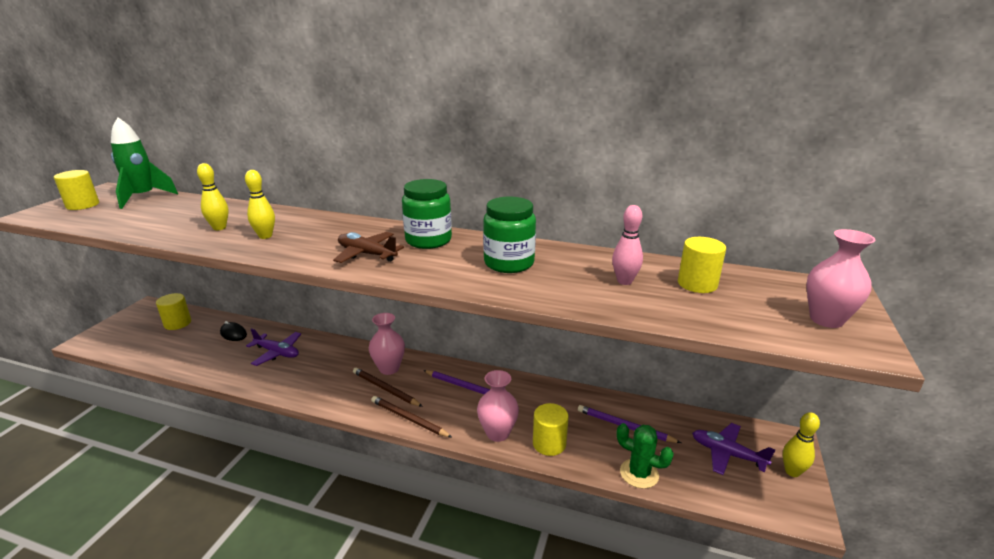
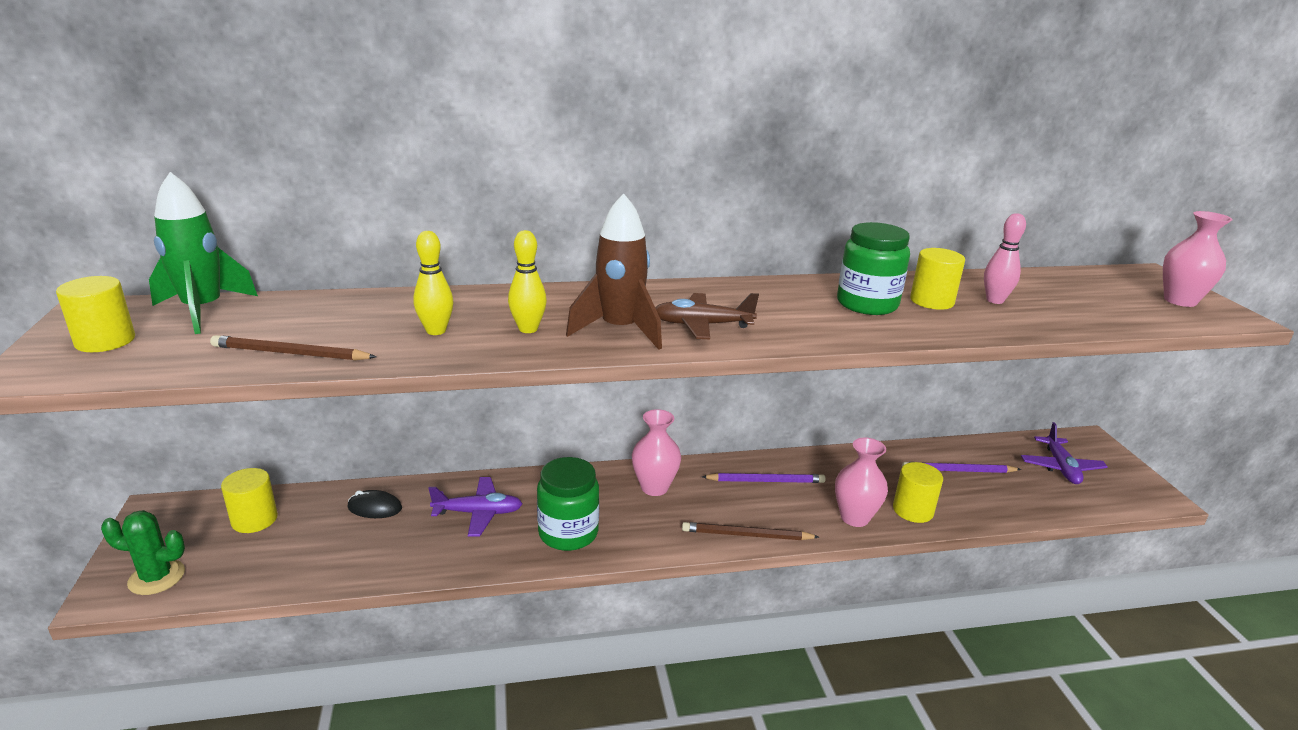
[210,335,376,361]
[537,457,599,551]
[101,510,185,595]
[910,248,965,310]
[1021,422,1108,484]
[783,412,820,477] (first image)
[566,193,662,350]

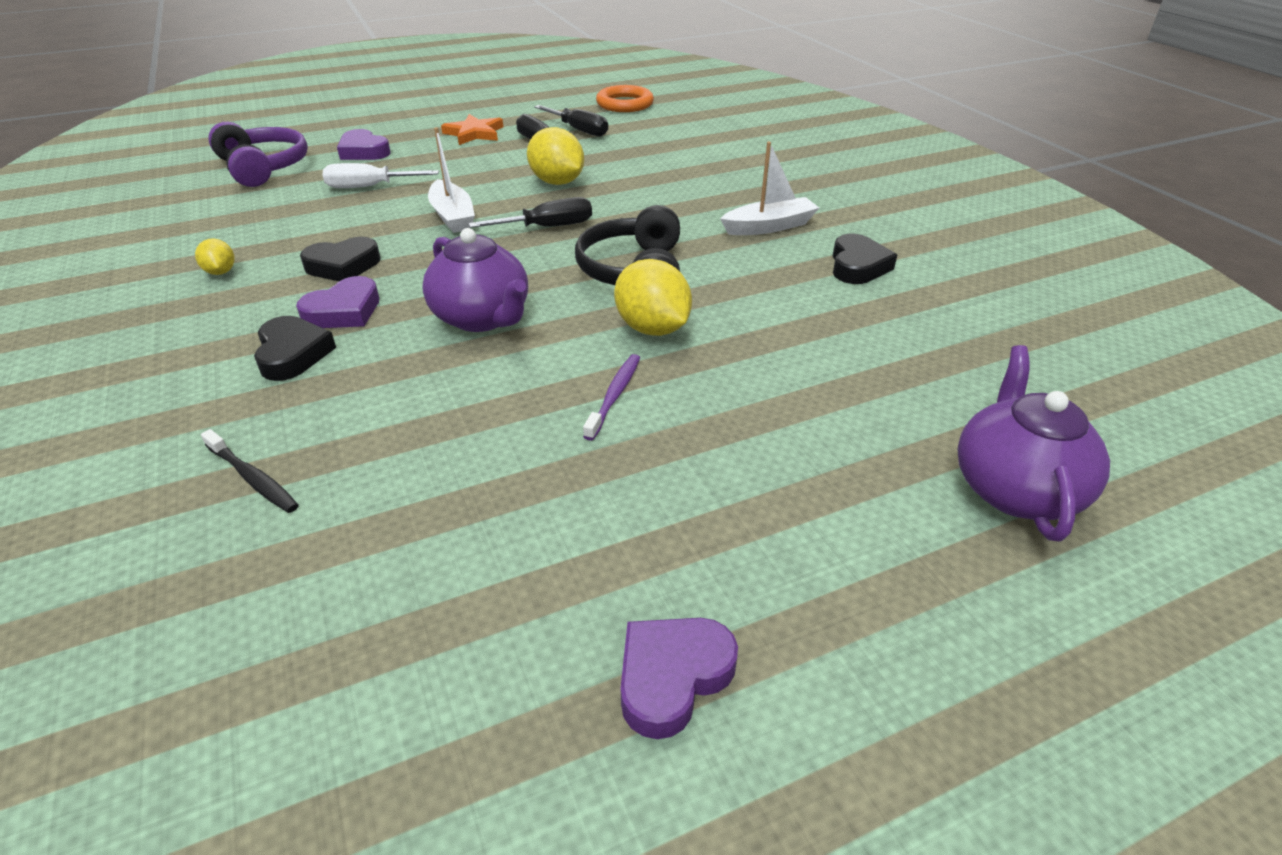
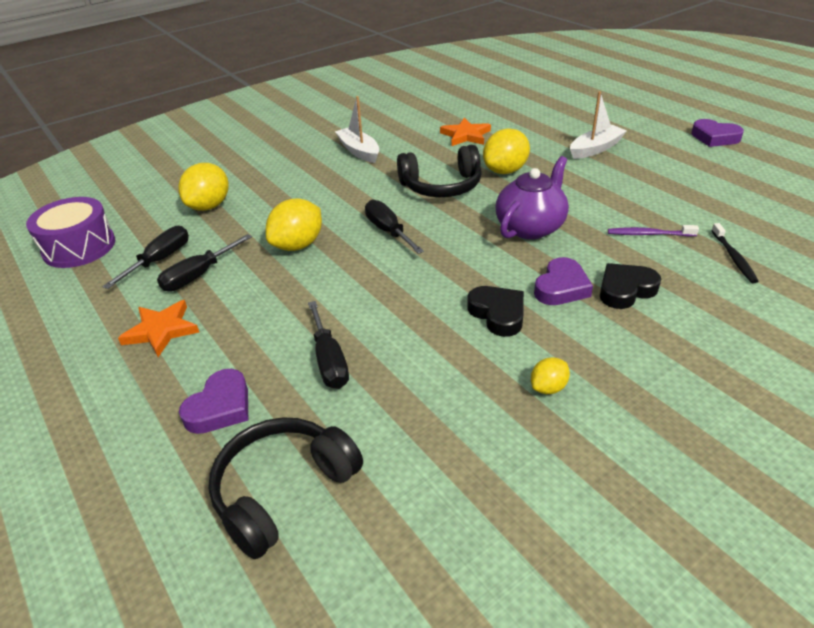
[711,223,759,283]
[208,417,363,559]
[534,257,593,305]
[308,301,349,389]
[570,91,627,159]
[608,225,699,236]
[26,197,116,268]
[833,234,897,284] (first image)
[957,345,1110,542] (first image)
[178,163,229,211]
[440,118,491,146]

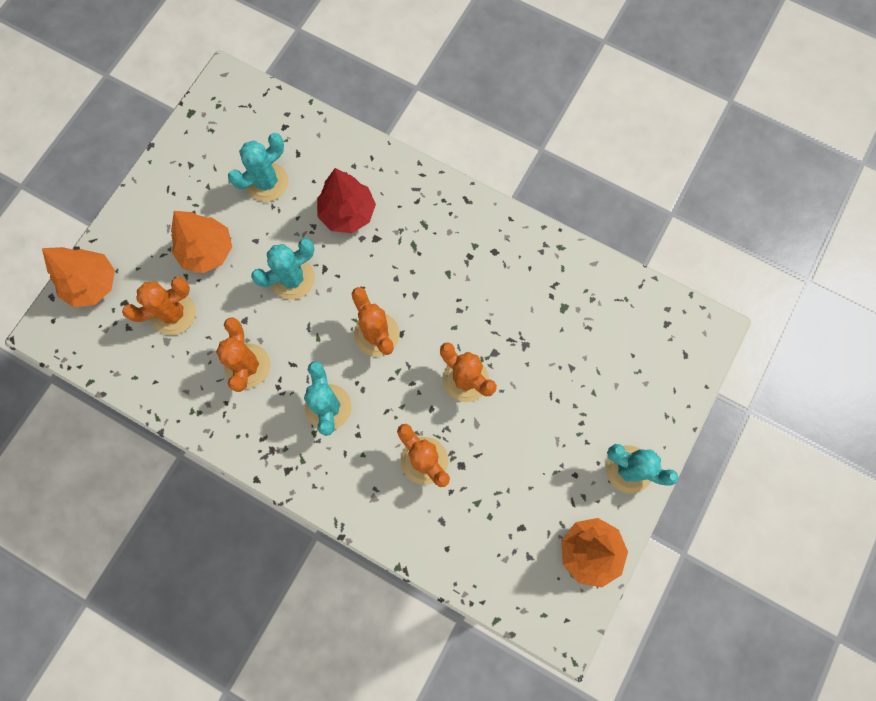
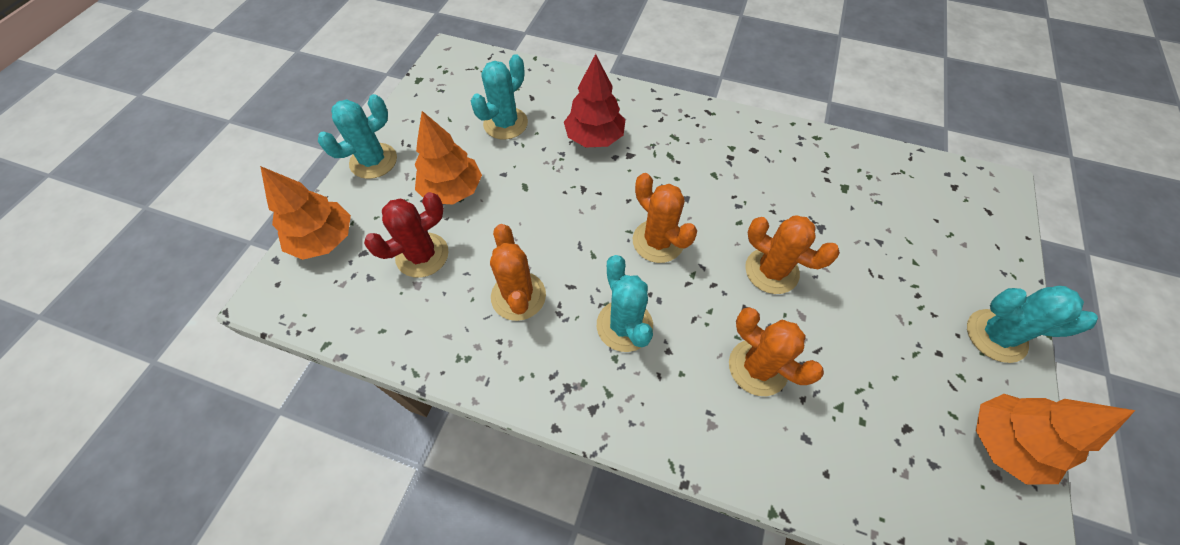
[364,192,449,278]
[318,94,397,179]

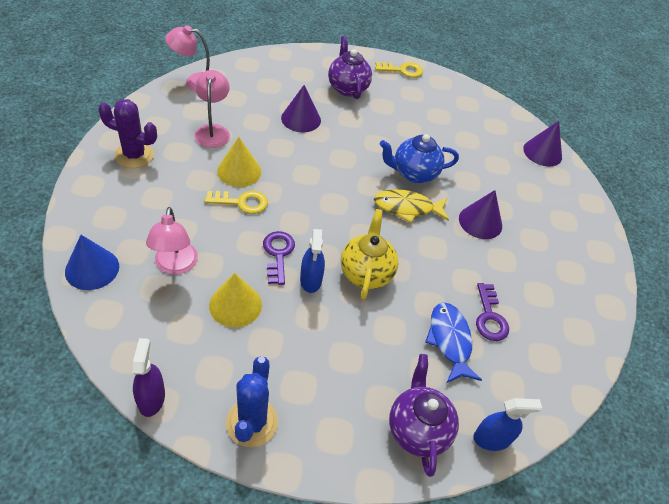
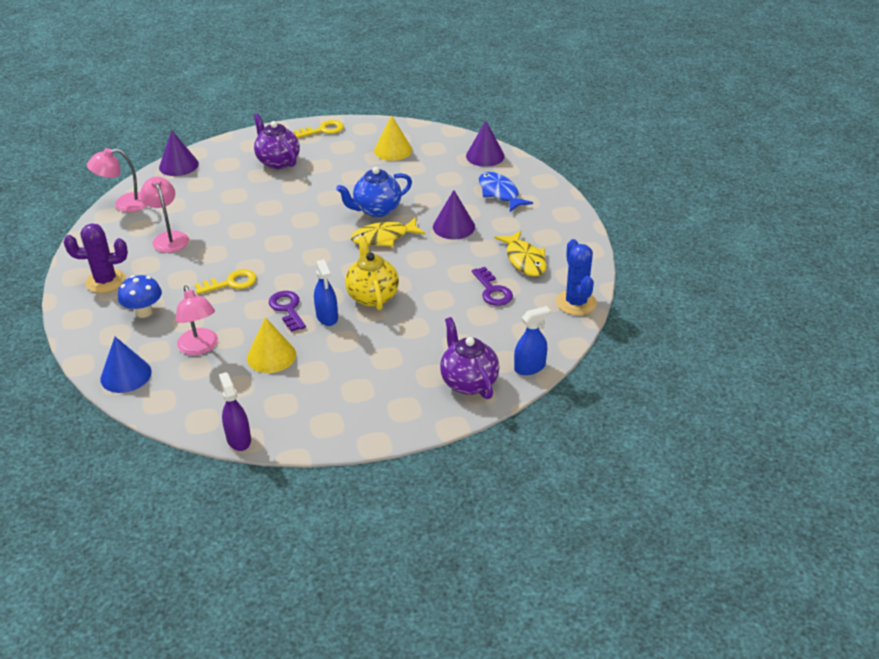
[374,115,412,161]
[556,239,597,315]
[159,130,199,176]
[479,172,533,212]
[118,275,162,318]
[495,230,546,276]

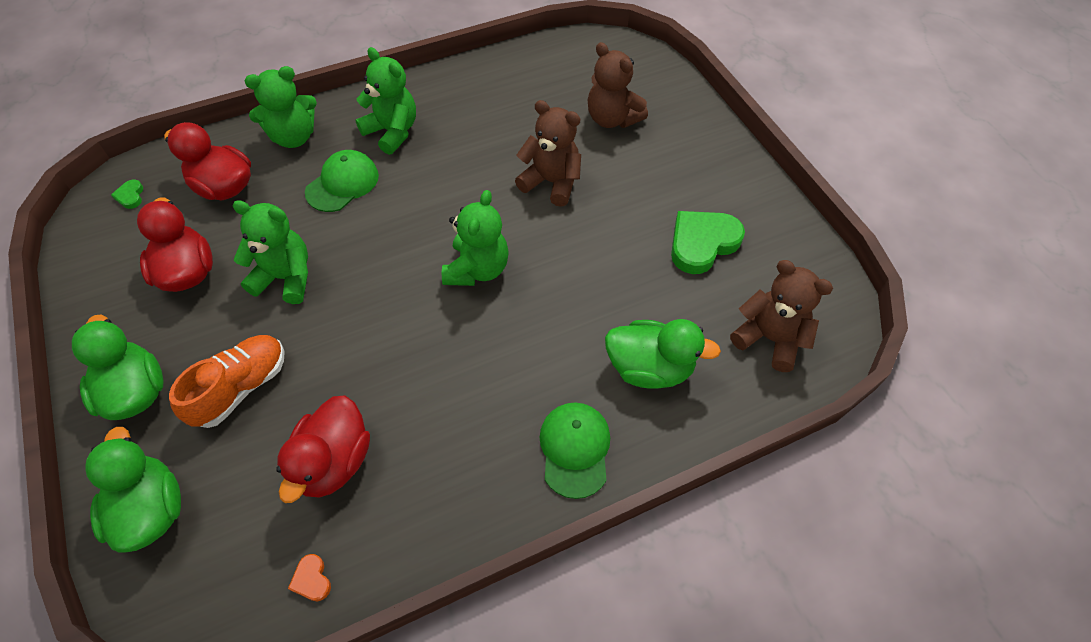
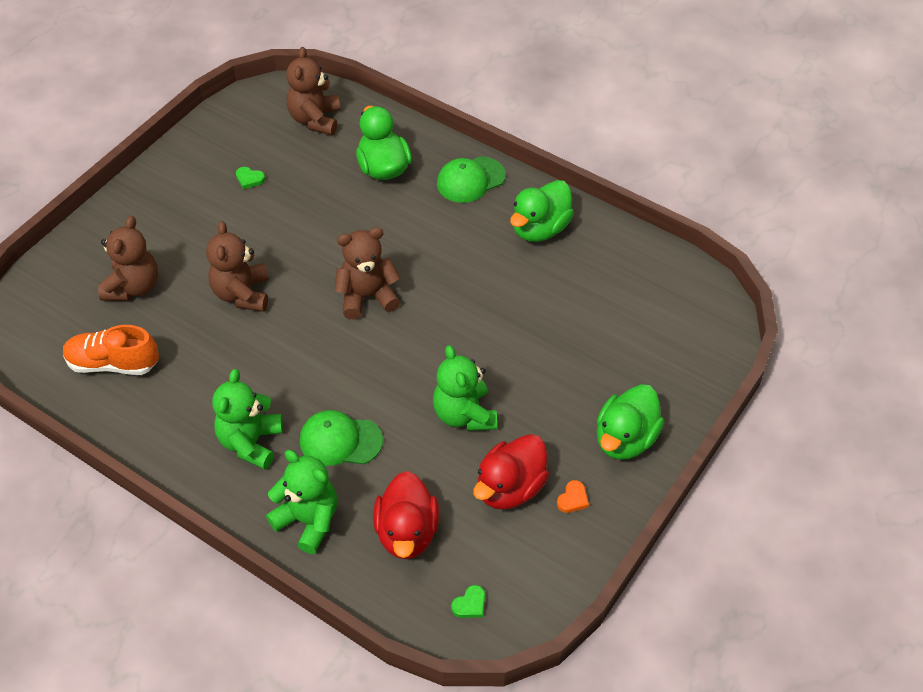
[510,180,574,242]
[63,325,159,375]
[276,395,370,503] (first image)
[557,480,589,513]
[334,227,400,319]
[236,167,265,189]

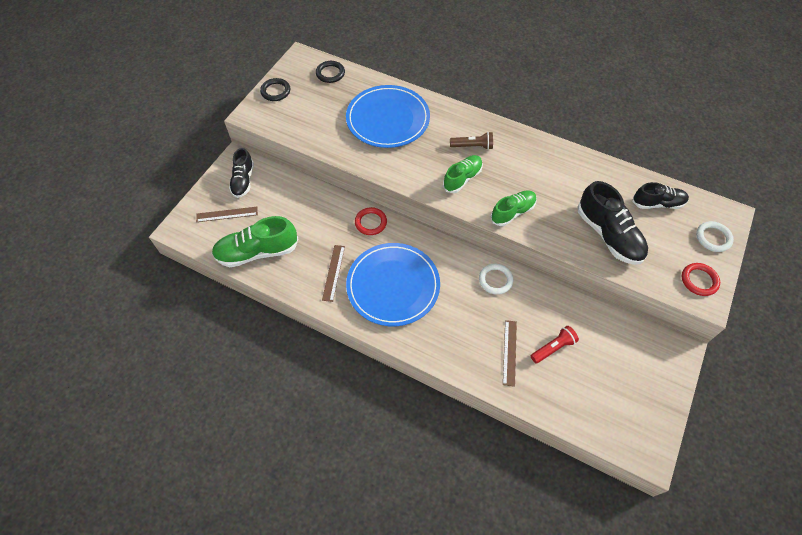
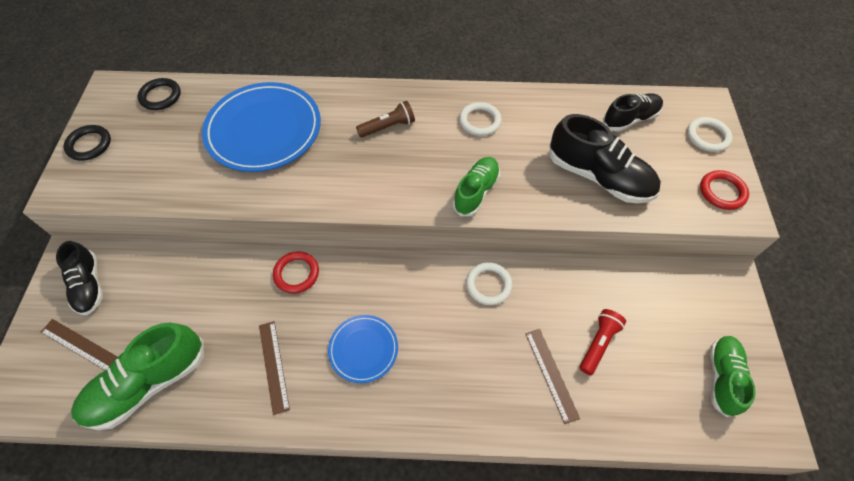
[41,319,117,370]
[328,315,398,383]
[710,336,756,417]
[459,102,502,136]

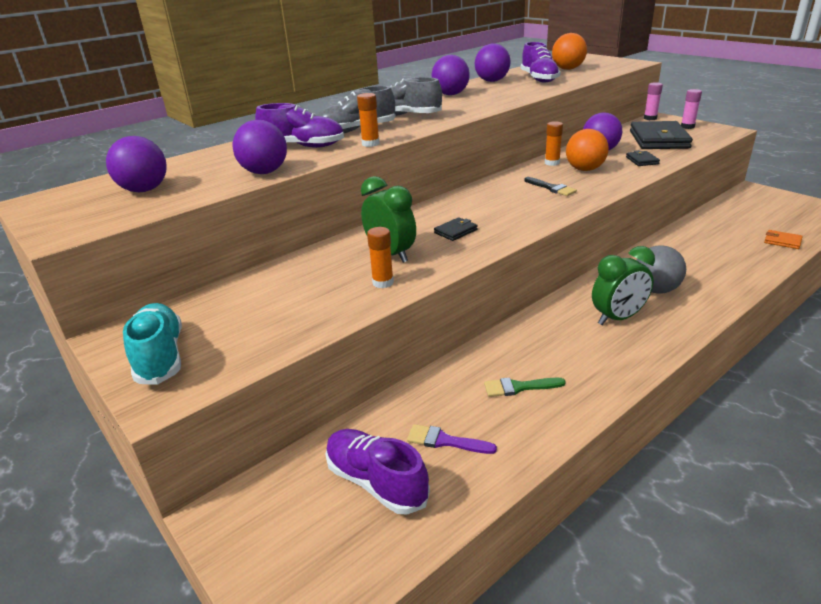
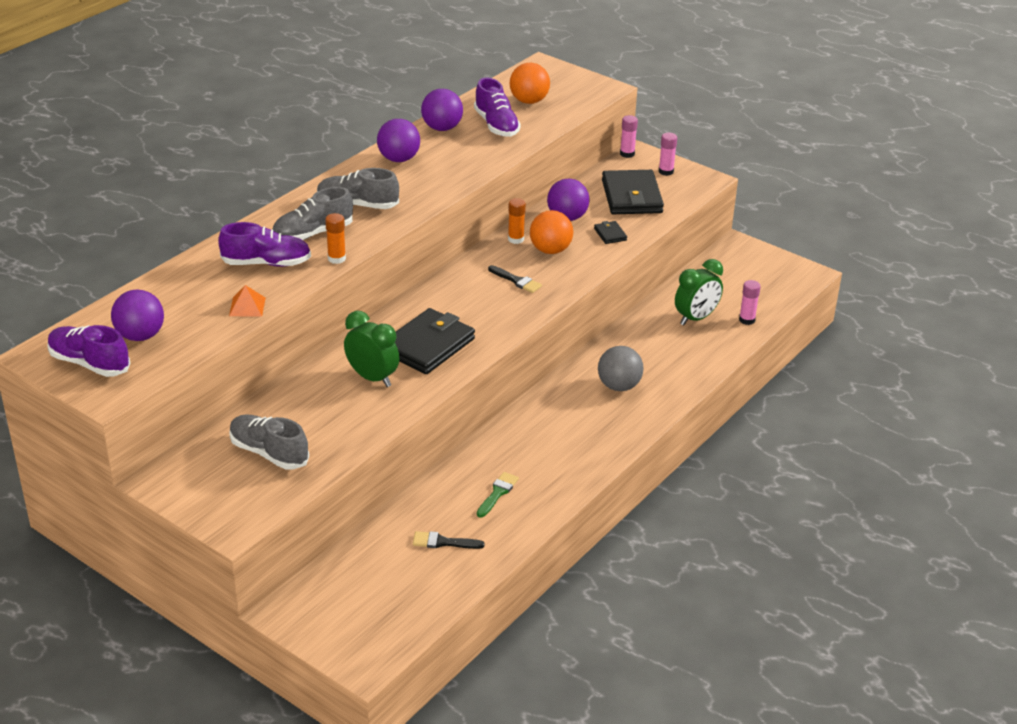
[123,303,182,385] (first image)
[229,285,266,317]
[47,325,130,377]
[367,227,394,288] (first image)
[413,531,484,549]
[395,308,475,374]
[477,472,519,518]
[675,259,723,325]
[739,280,761,325]
[229,414,309,470]

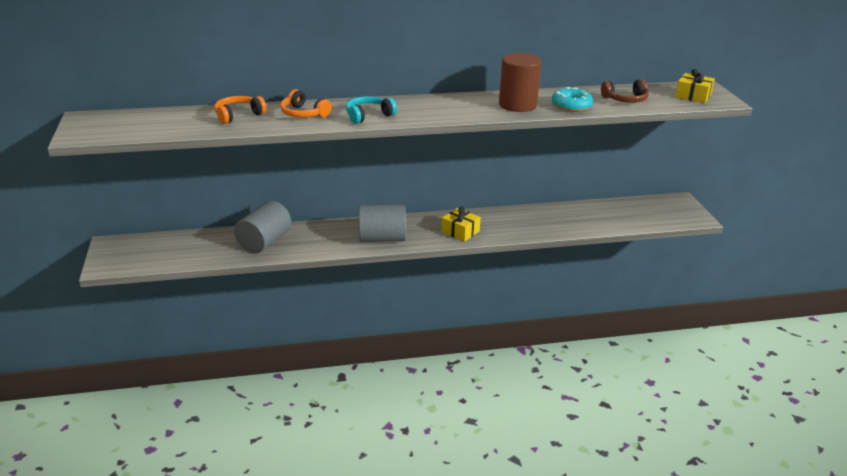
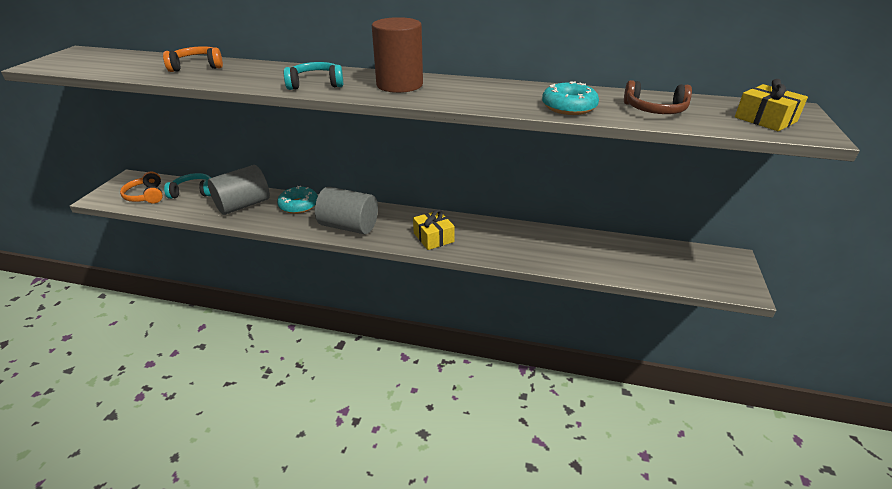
[120,171,163,204]
[372,17,423,93]
[164,173,211,199]
[277,186,318,214]

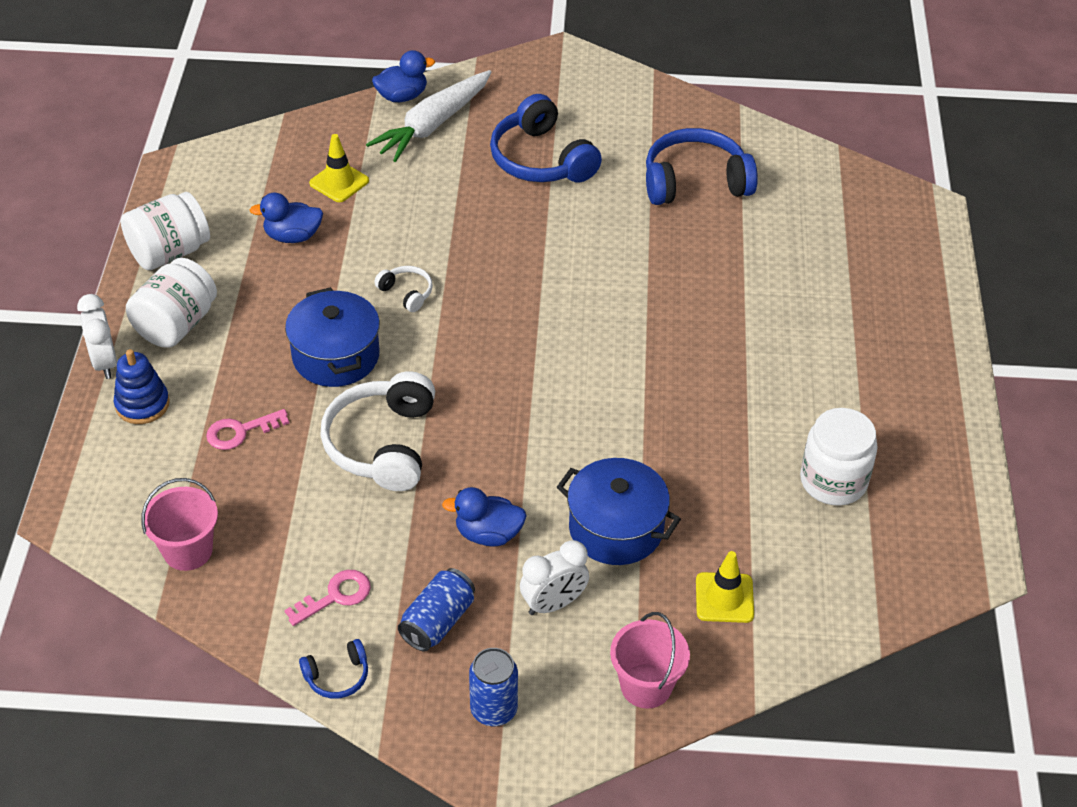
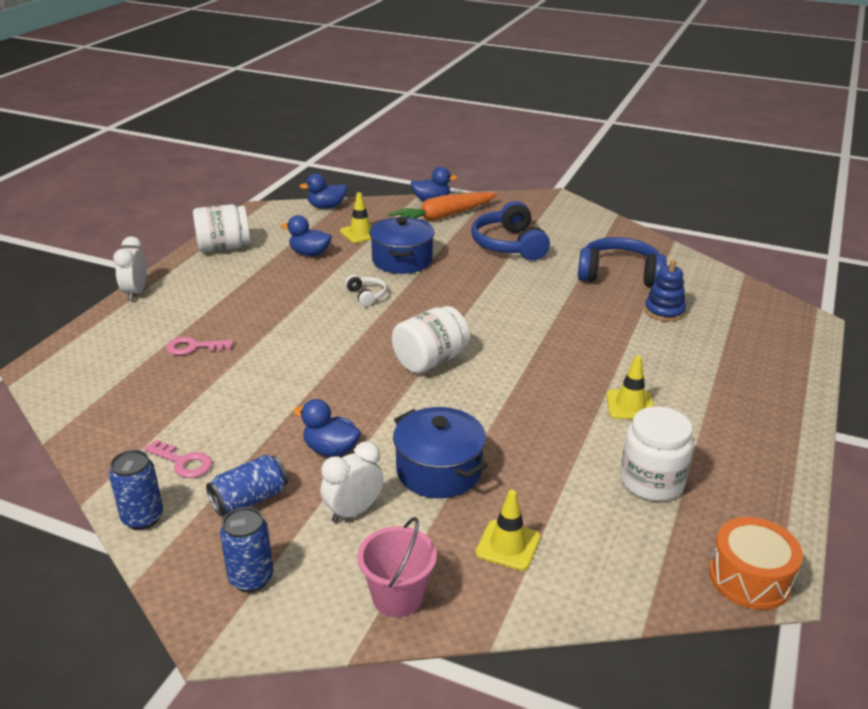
[644,259,686,322]
[392,306,469,374]
[141,478,218,571] (first image)
[369,217,435,274]
[144,440,212,478]
[109,450,163,530]
[320,371,435,491] (first image)
[388,192,497,222]
[321,441,384,523]
[299,173,347,209]
[606,355,654,419]
[709,517,803,610]

